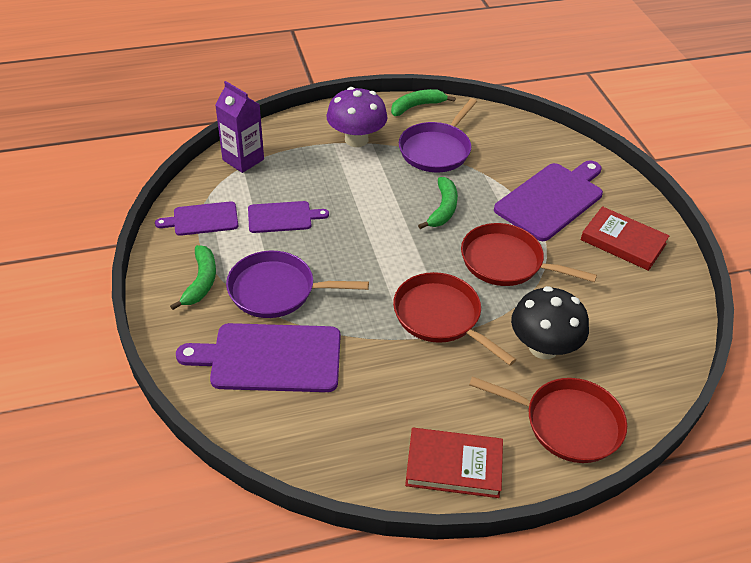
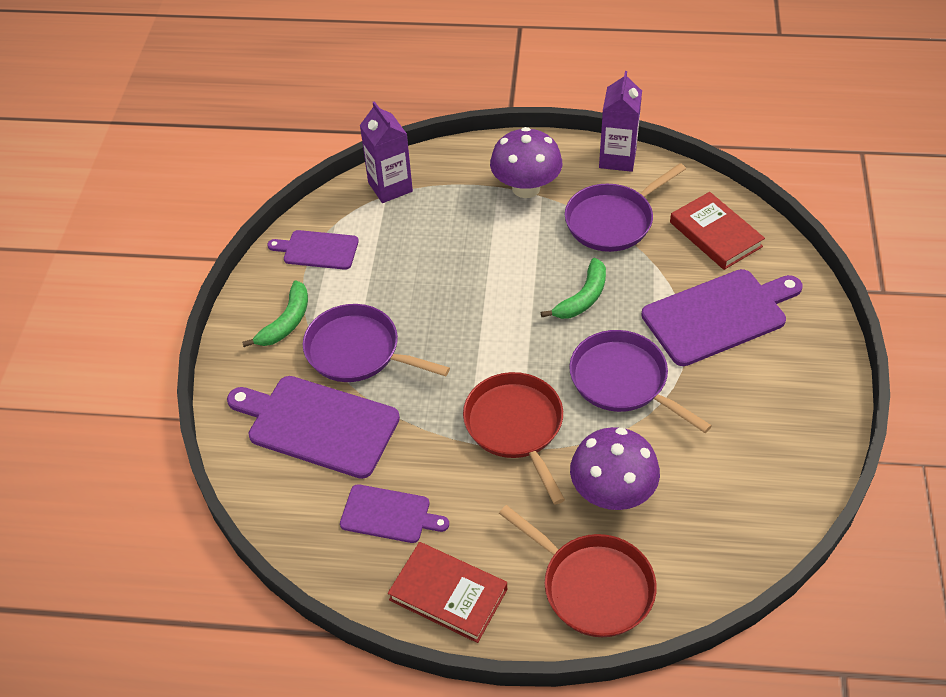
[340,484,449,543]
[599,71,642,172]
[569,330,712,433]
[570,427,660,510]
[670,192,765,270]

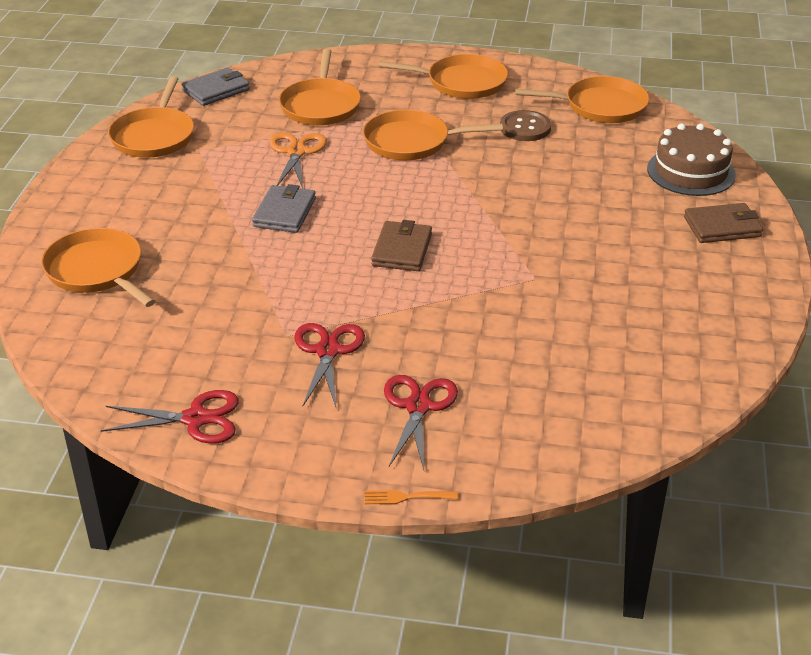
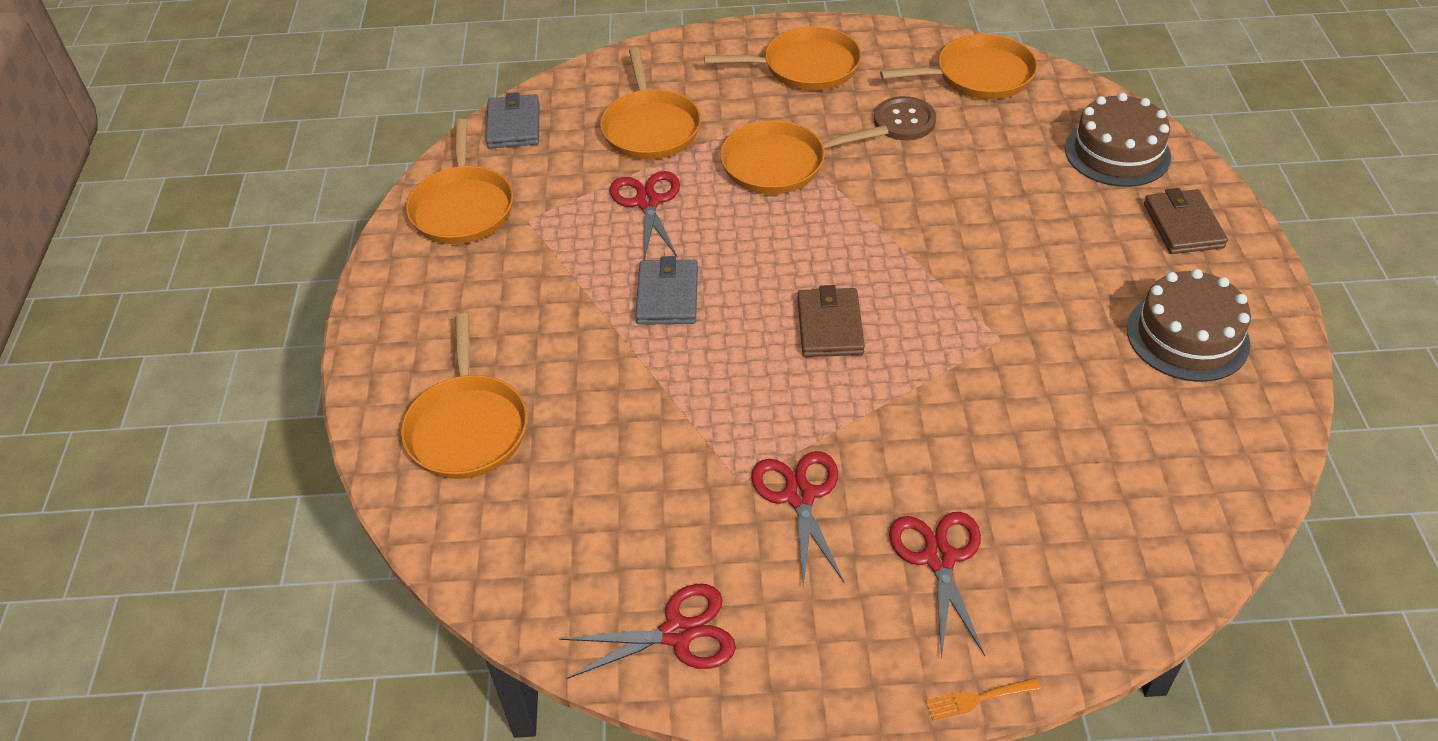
[401,313,528,479]
[486,93,539,149]
[609,171,680,260]
[1144,188,1228,254]
[1127,269,1251,382]

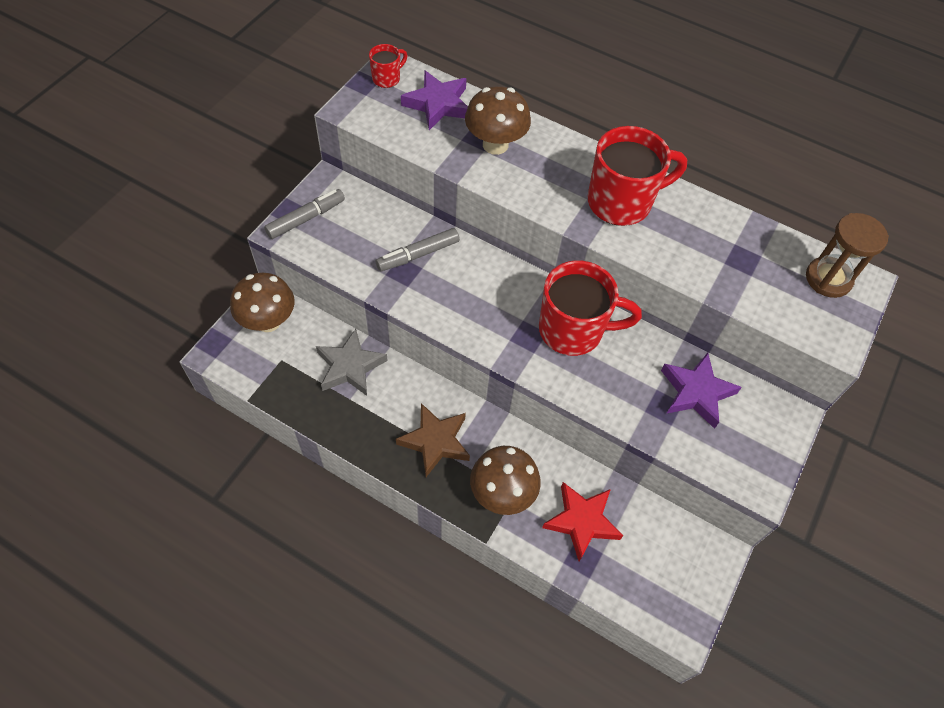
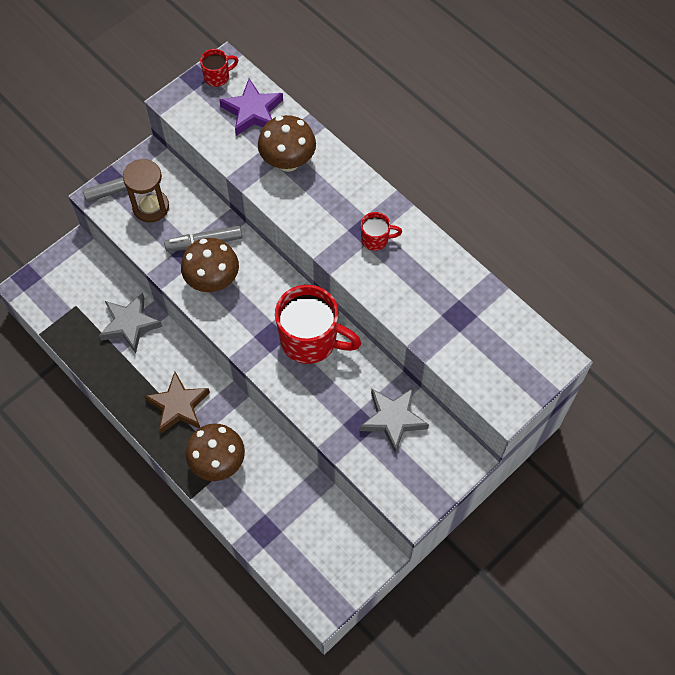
[181,238,239,292]
[542,482,623,561] (first image)
[361,212,402,251]
[360,387,429,453]
[123,159,169,223]

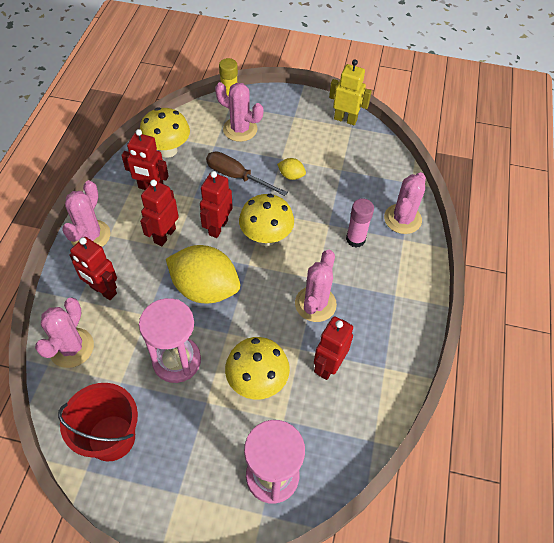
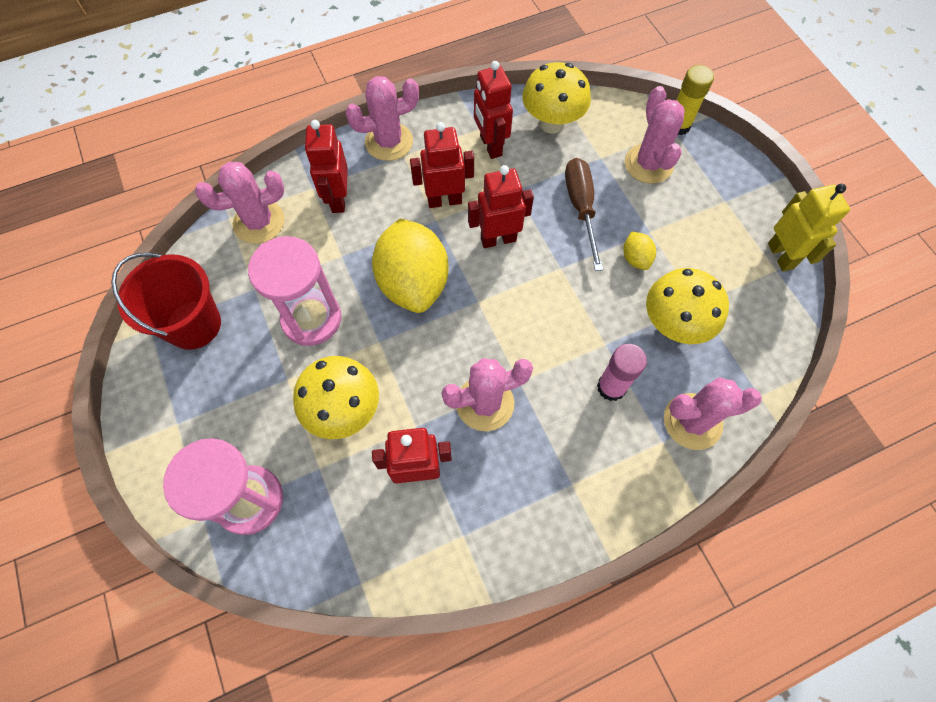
[646,268,729,344]

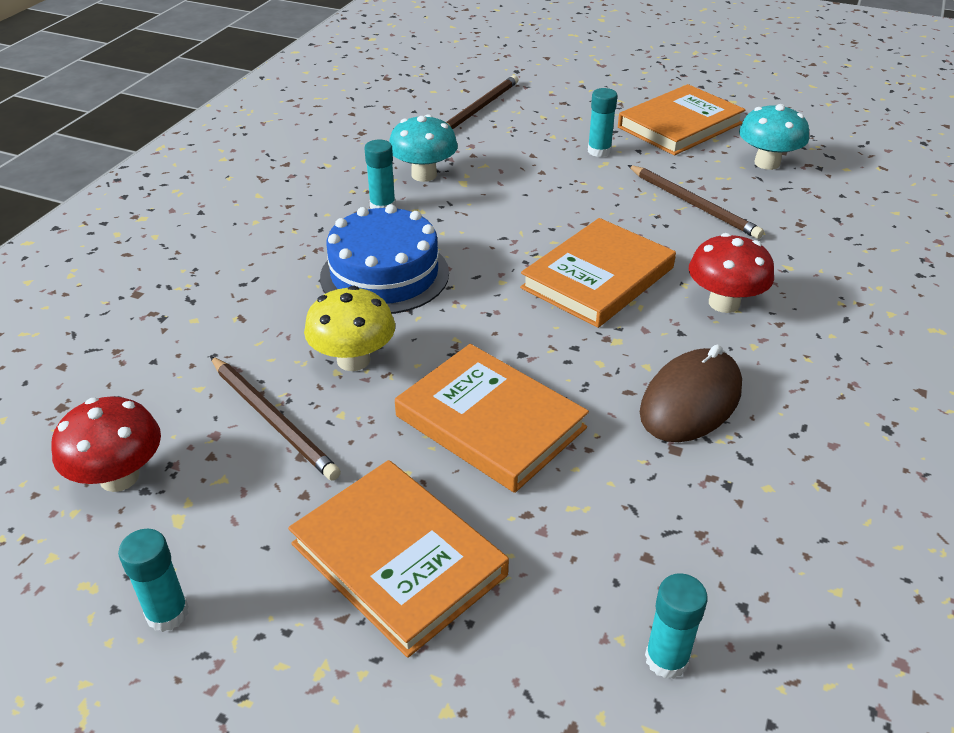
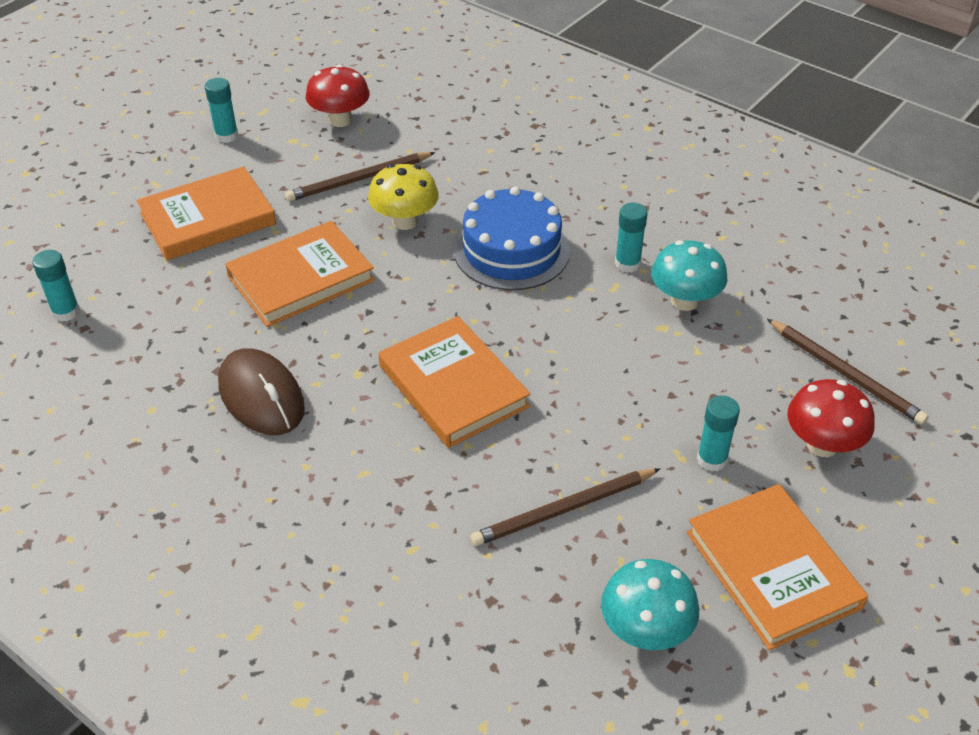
[787,379,875,457]

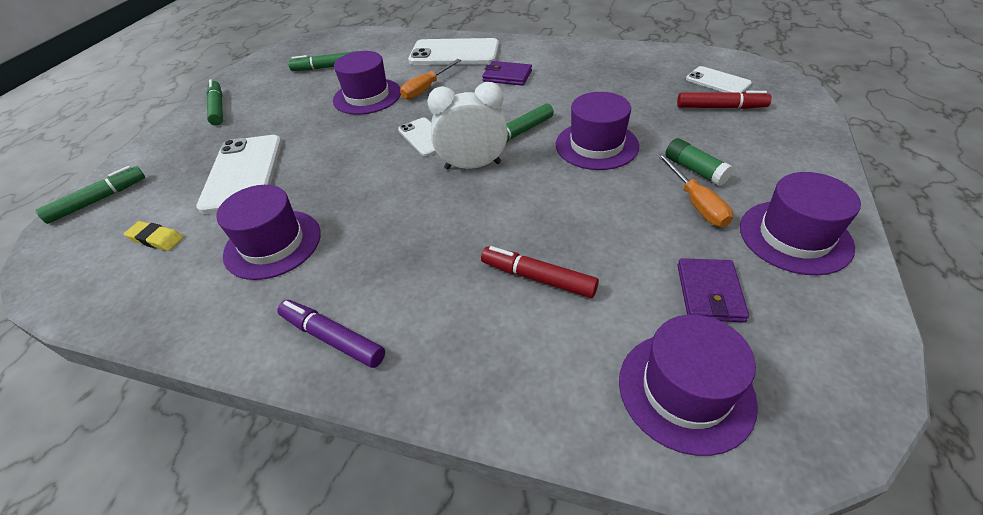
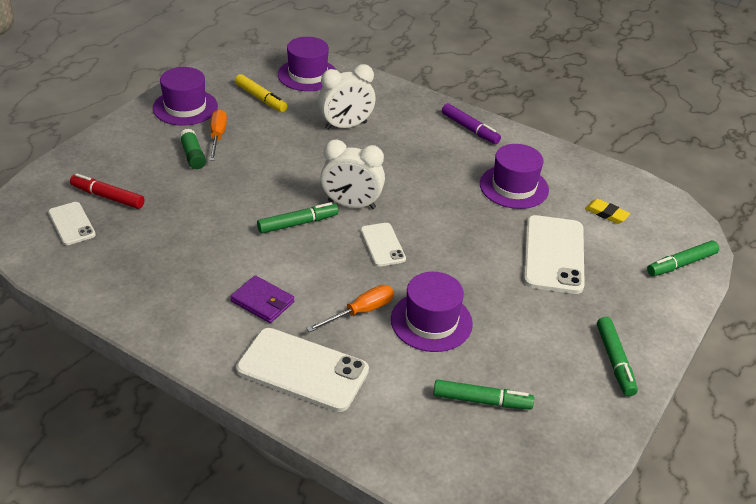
[318,64,376,130]
[556,92,639,170] (first image)
[235,74,287,112]

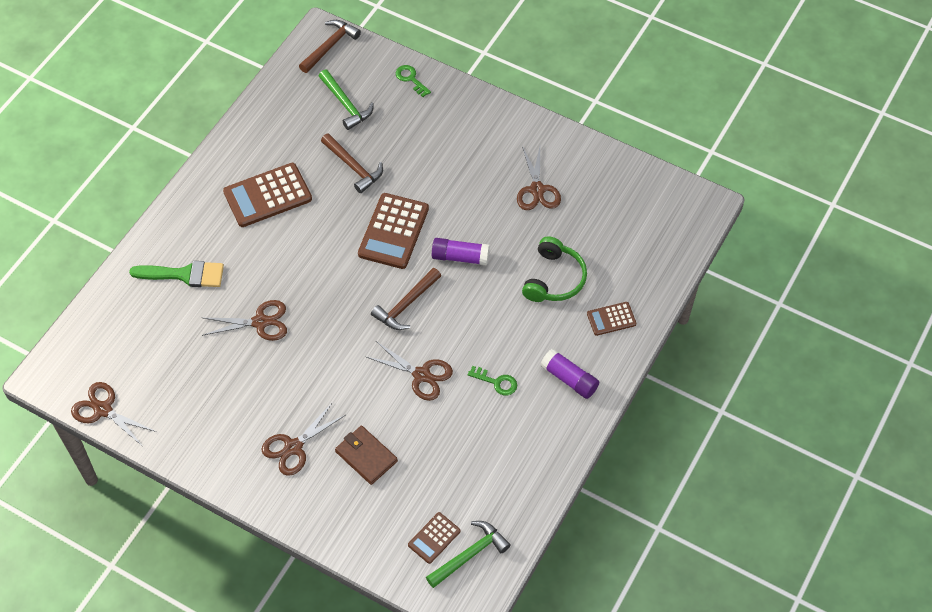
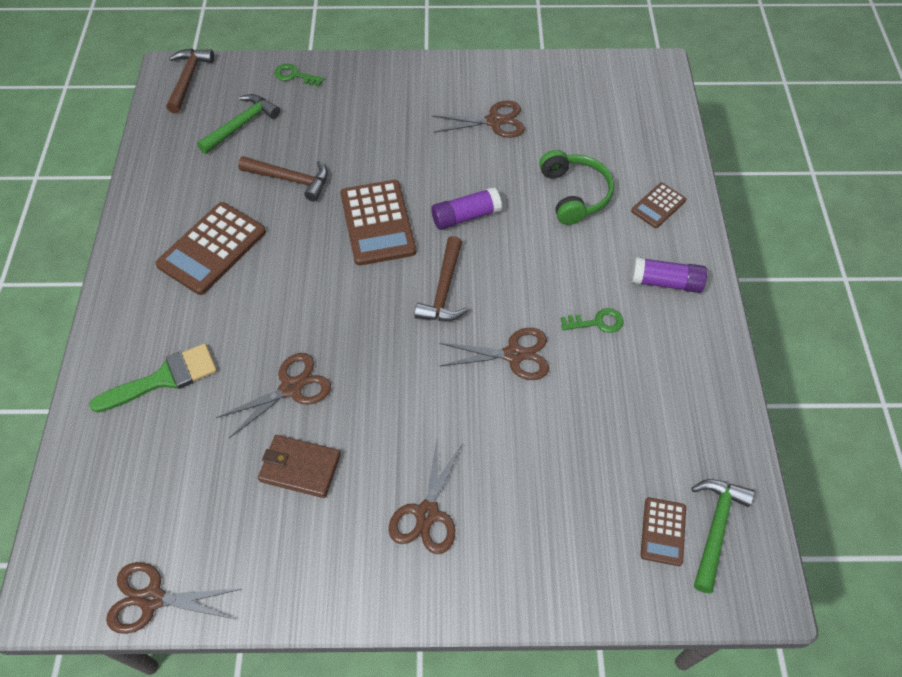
[197,94,280,154]
[258,435,341,498]
[432,101,525,138]

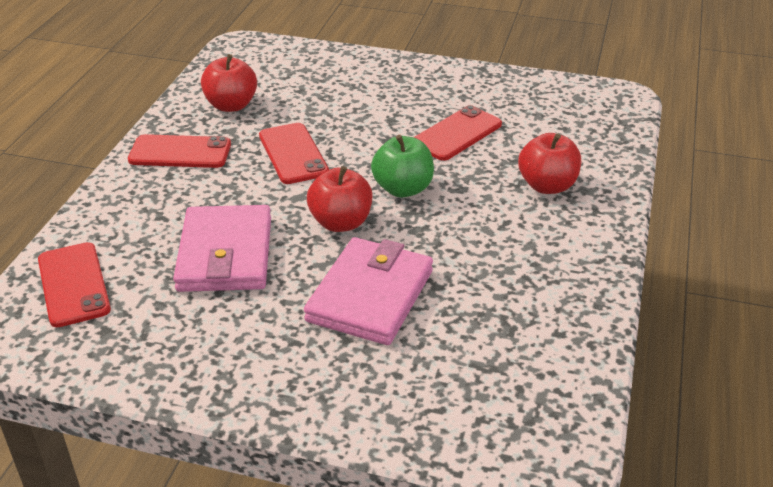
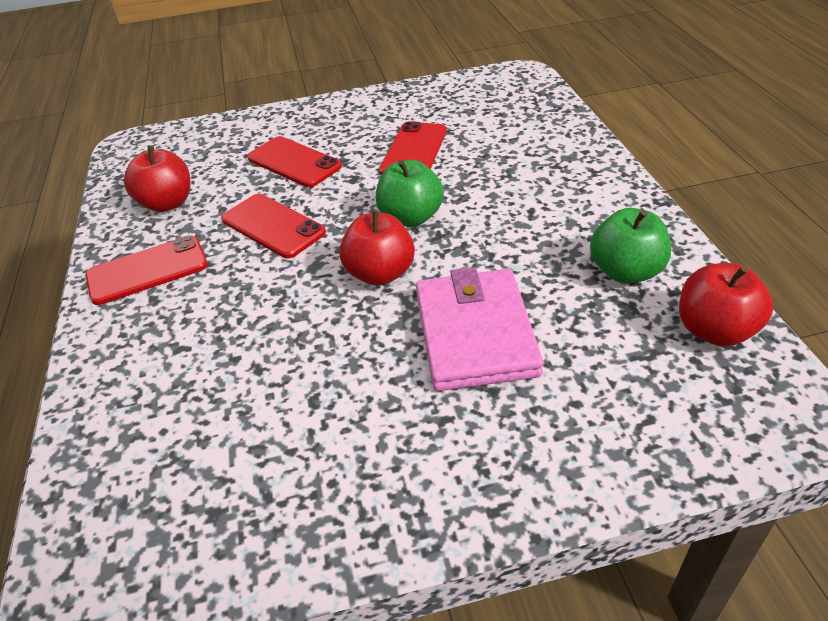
[247,136,342,187]
[173,205,271,292] (first image)
[679,263,773,347]
[590,208,671,284]

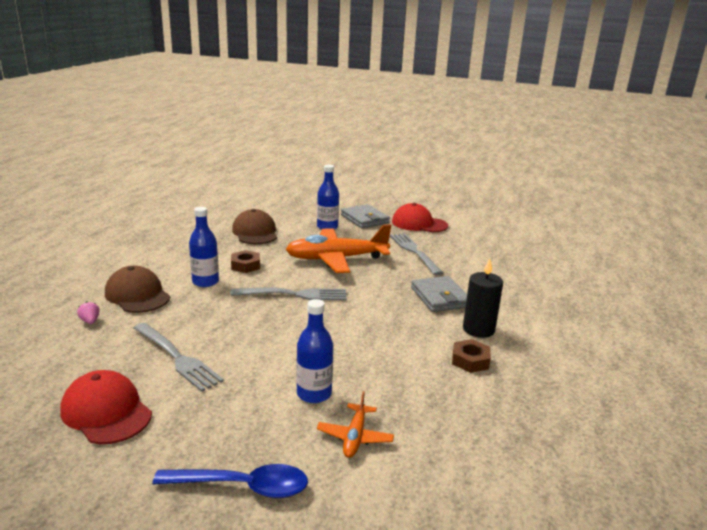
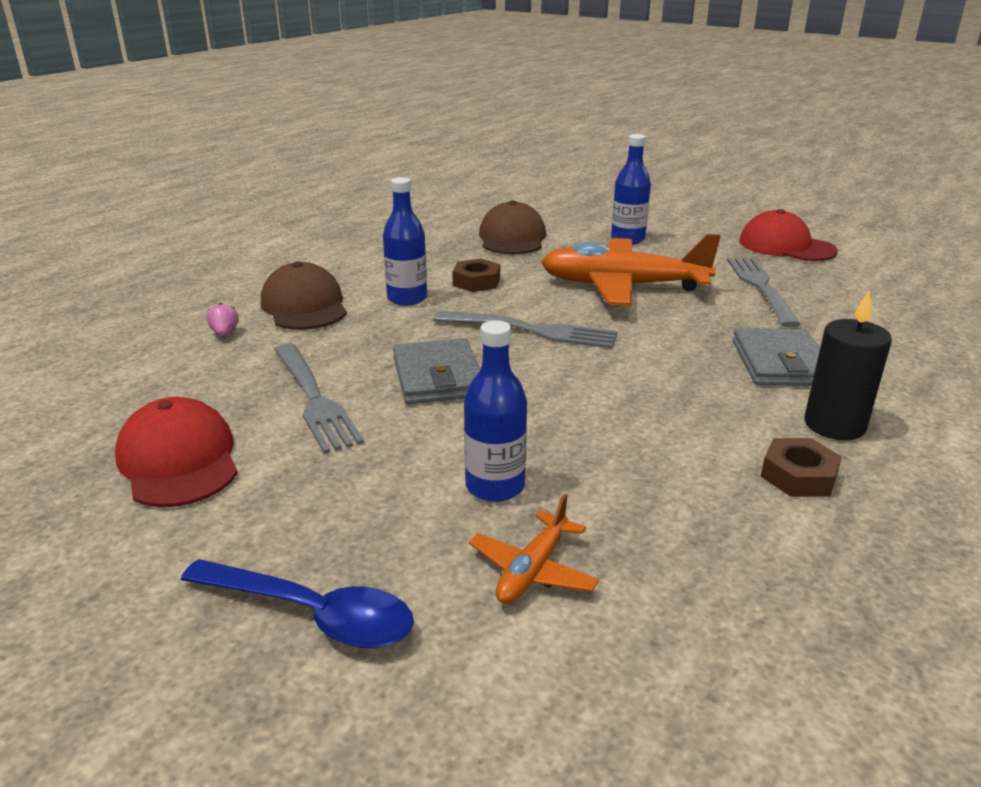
[393,338,480,404]

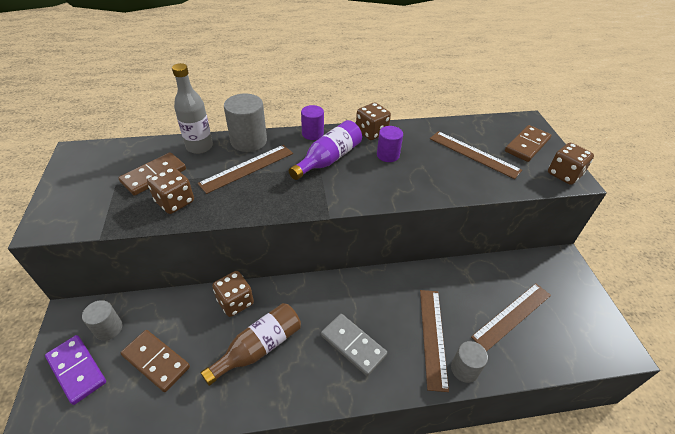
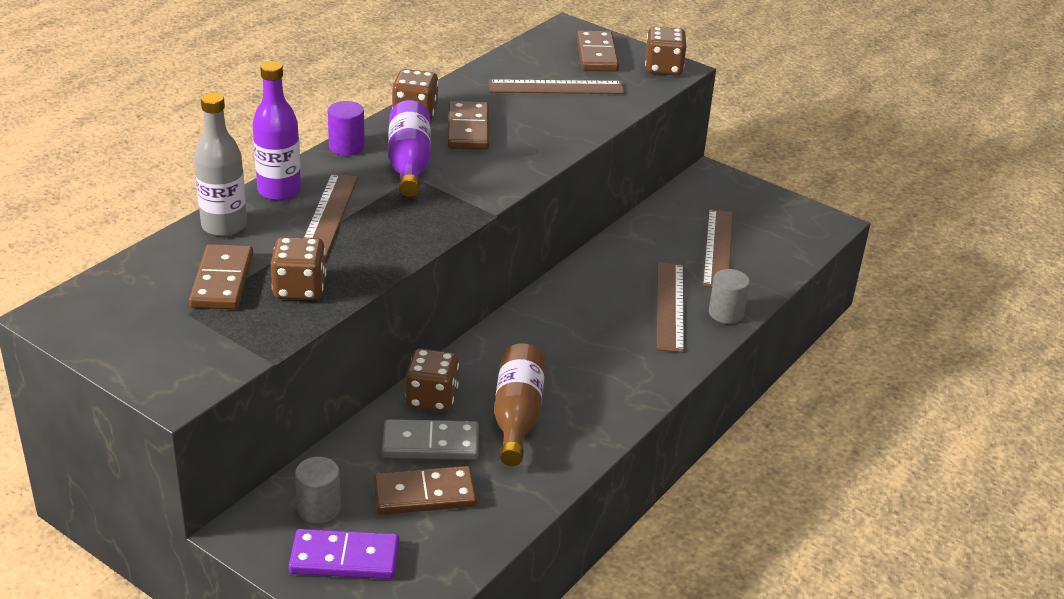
[252,61,301,201]
[382,419,479,460]
[448,101,489,150]
[657,262,684,353]

